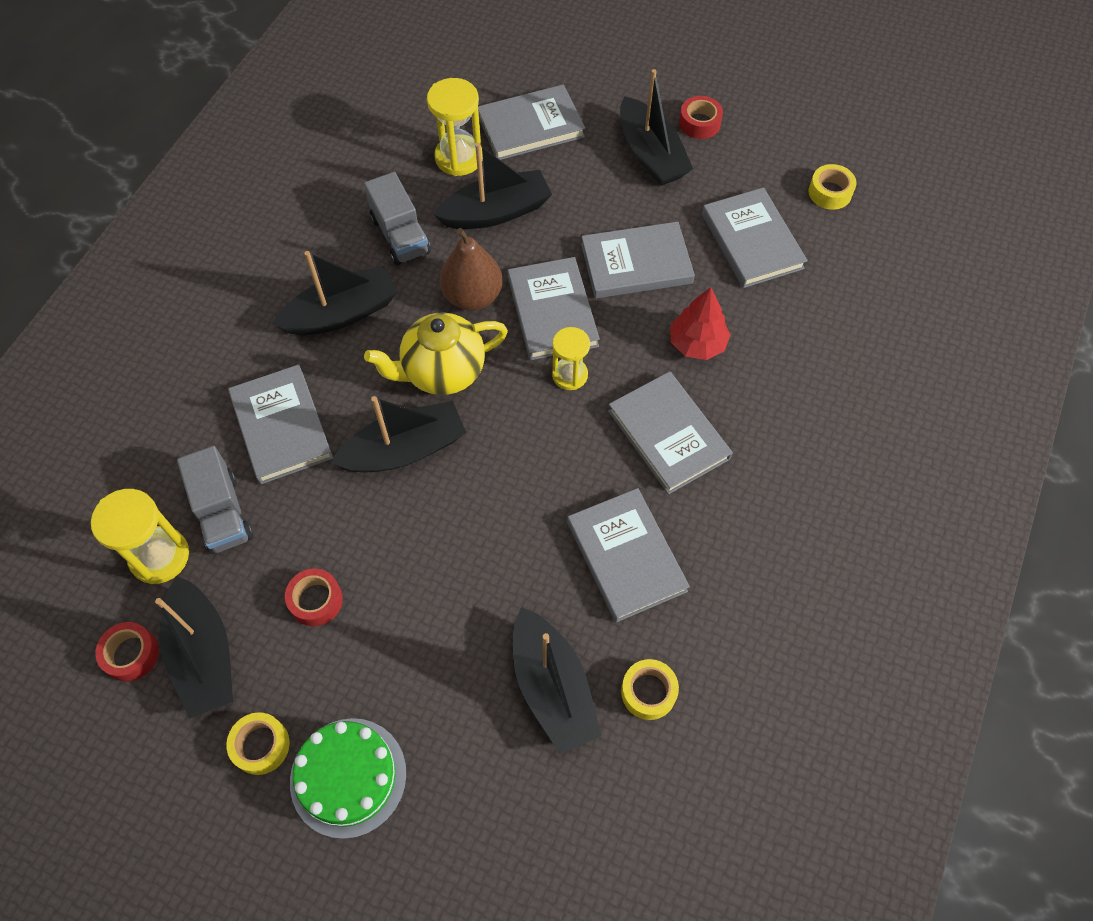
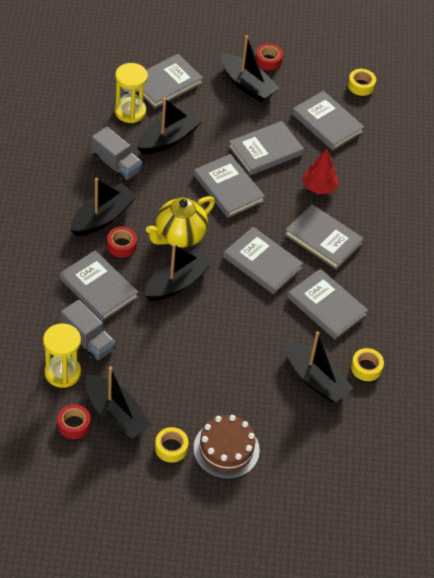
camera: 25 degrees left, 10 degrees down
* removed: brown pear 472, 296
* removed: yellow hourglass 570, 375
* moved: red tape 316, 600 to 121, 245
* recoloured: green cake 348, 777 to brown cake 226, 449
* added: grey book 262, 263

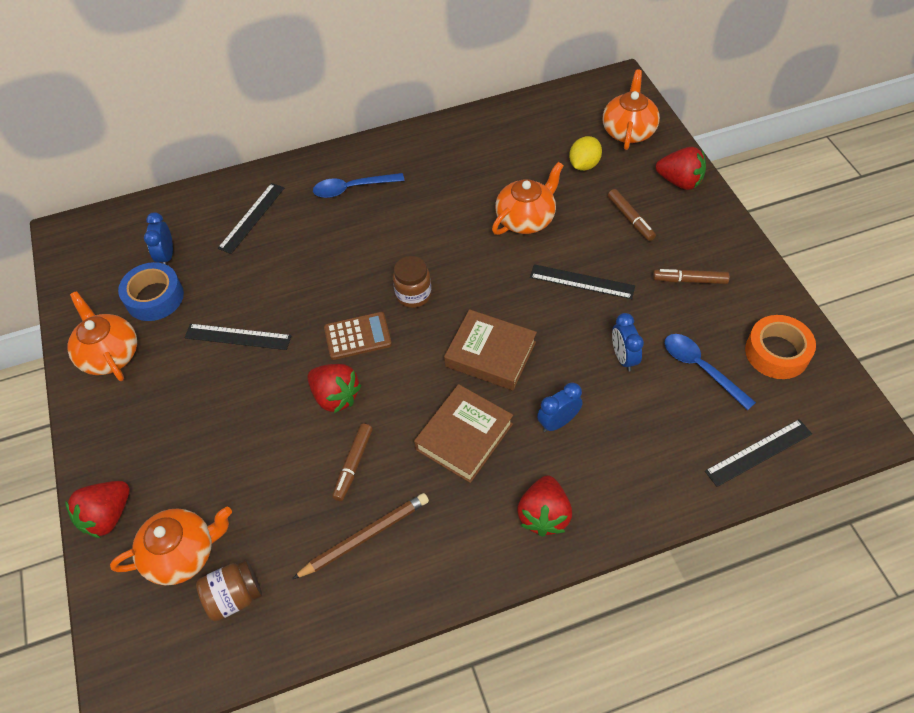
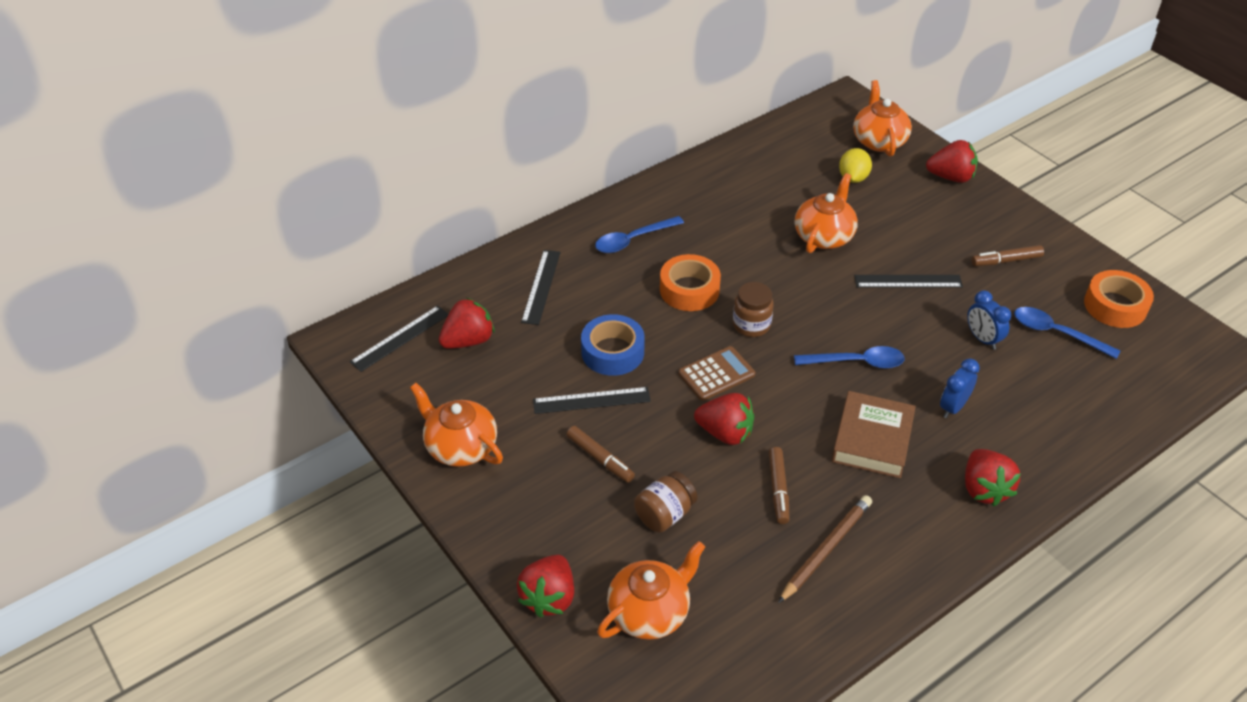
camera: 20 degrees left, 10 degrees down
* moved: brown marker 630, 219 to 600, 458
* replaced: blue clock 167, 256 to red strawberry 468, 340
* moved: blue tape 154, 297 to 612, 352
* replaced: brown book 490, 354 to blue spoon 856, 362
* moved: black ruler 758, 452 to 400, 338
* moved: brown jar 234, 597 to 665, 514
* added: orange tape 689, 290

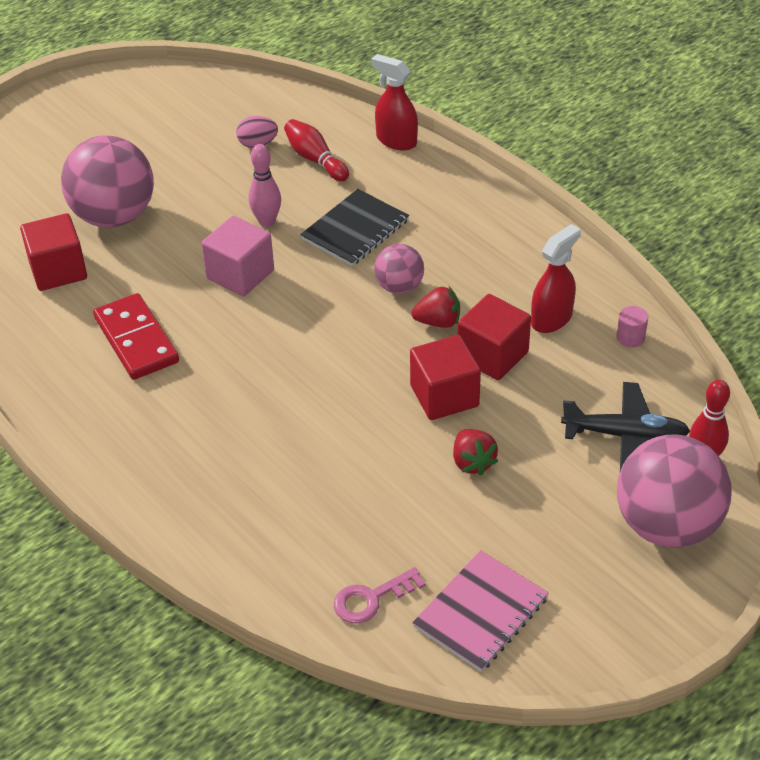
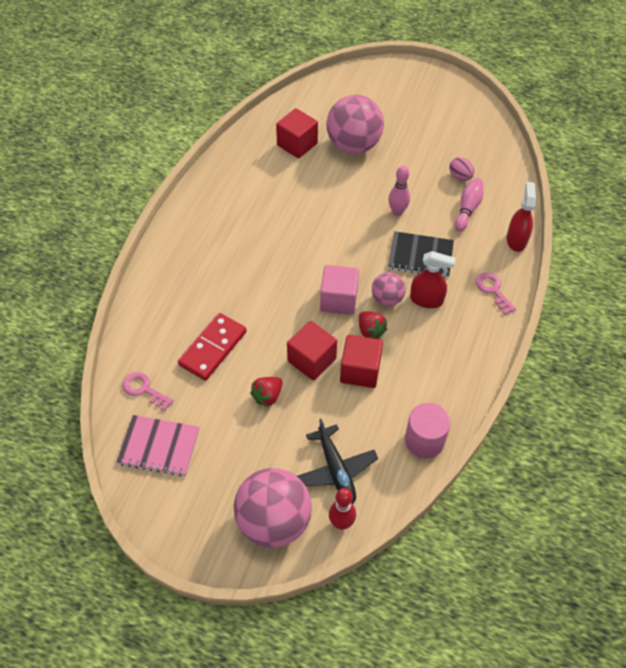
camera: 60 degrees right, 10 degrees up
* recoloured: red bowling pin 315, 159 to pink bowling pin 467, 209
* moved: pink cube 240, 274 to 338, 300
* moved: red spray bottle 551, 319 to 426, 300
* moved: red domino 136, 340 to 213, 348
* resized: pink cylinder 630, 337 = 424, 440 x1.94
* added: pink key 493, 290

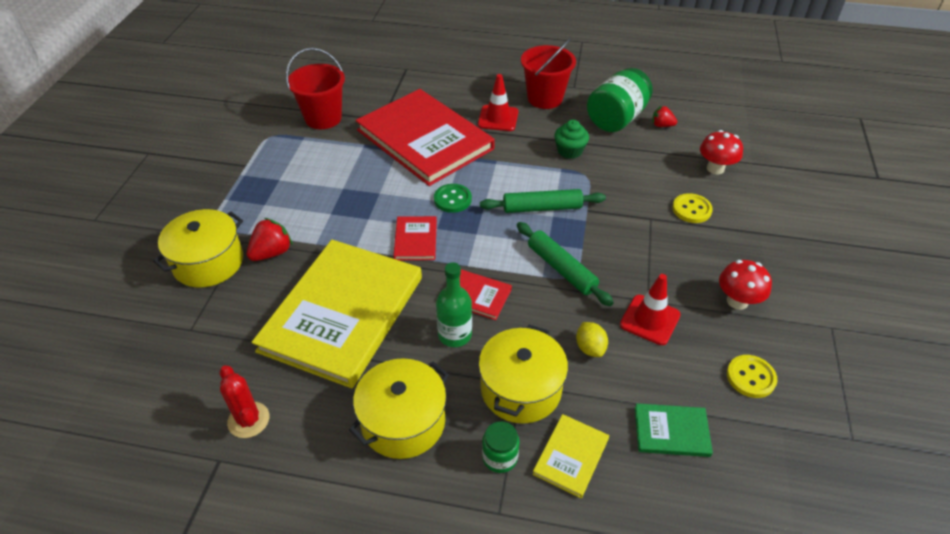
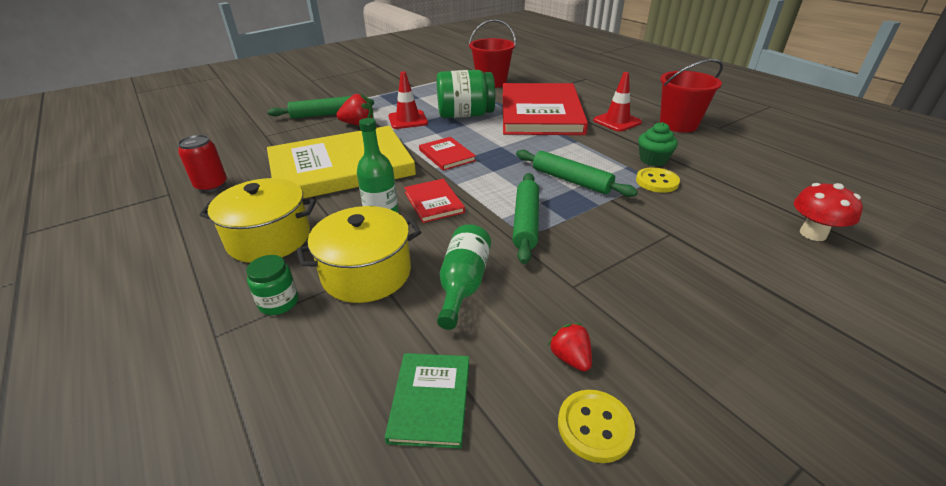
camera: 45 degrees right, 10 degrees down
* moved: green jar 616, 119 to 465, 115
* moved: red strawberry 662, 125 to 570, 358
* removed: green button 452, 199
* moved: yellow button 691, 209 to 657, 181
* replaced: yellow pot 208, 262 to green rolling pin 323, 114
* turned: red book 415, 240 = 447, 155 75 degrees counterclockwise
* removed: red mushroom 737, 301
* moved: red traffic cone 650, 320 to 408, 120
* replaced: yellow lemon 590, 348 to green bottle 463, 284
* replaced: red cactus 248, 420 to red can 211, 185
* turned: green book 671, 431 = 430, 400 45 degrees clockwise
* removed: yellow book 571, 456

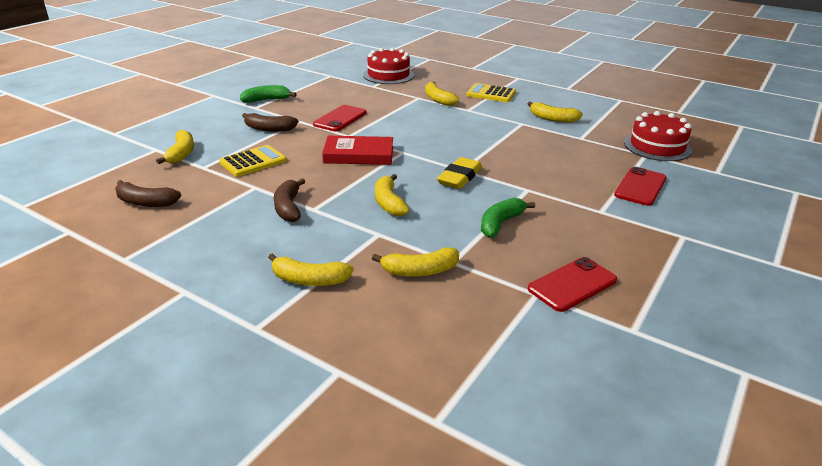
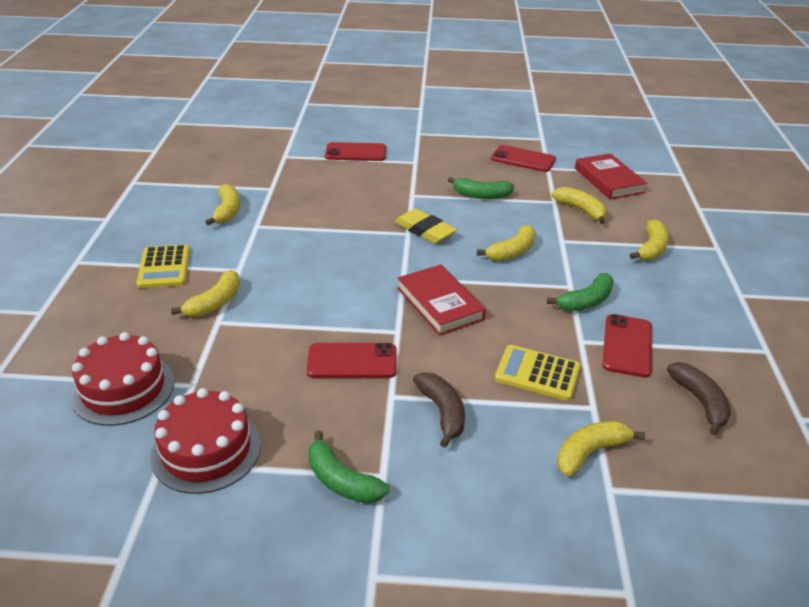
camera: 120 degrees left, 5 degrees up
* moved: red cake 657, 146 to 206, 450
* turned: yellow eraser 459, 177 = 425, 230 45 degrees clockwise
* recoloured: brown banana 288, 207 to green banana 586, 301
* turned: yellow banana 309, 280 = 651, 248 45 degrees clockwise
* added: red book 609, 180
* added: red phone 627, 346

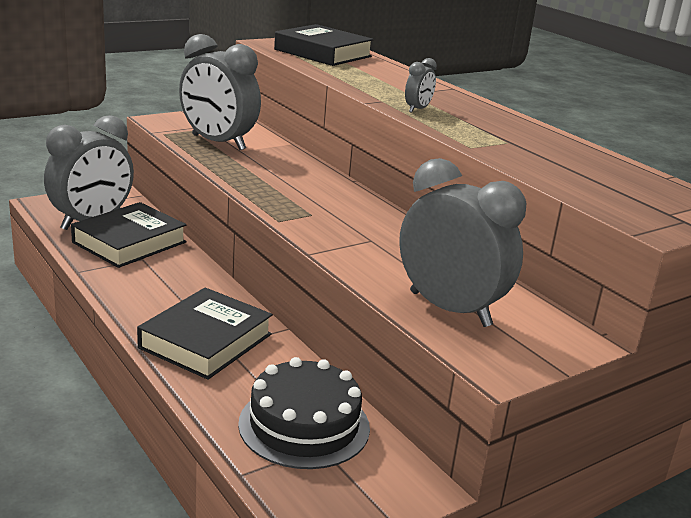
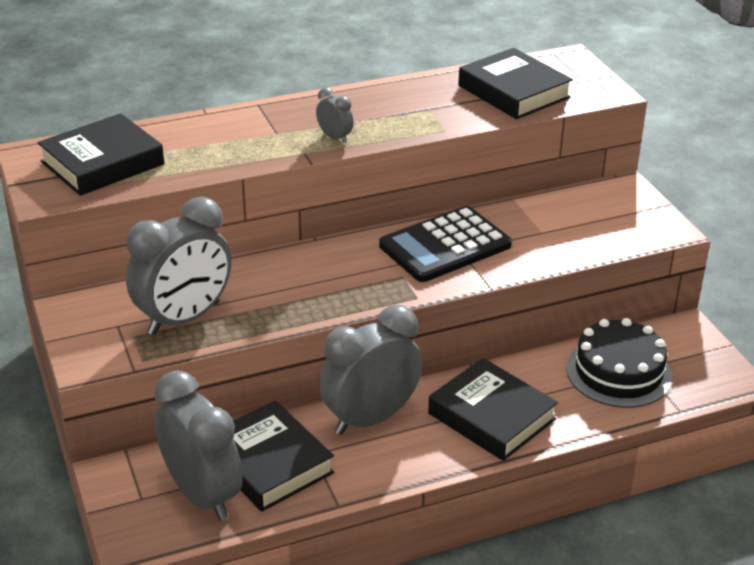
camera: 75 degrees left, 10 degrees up
* moved: grey clock 450, 309 to 370, 418
* added: black book 514, 91
* added: black calculator 445, 246

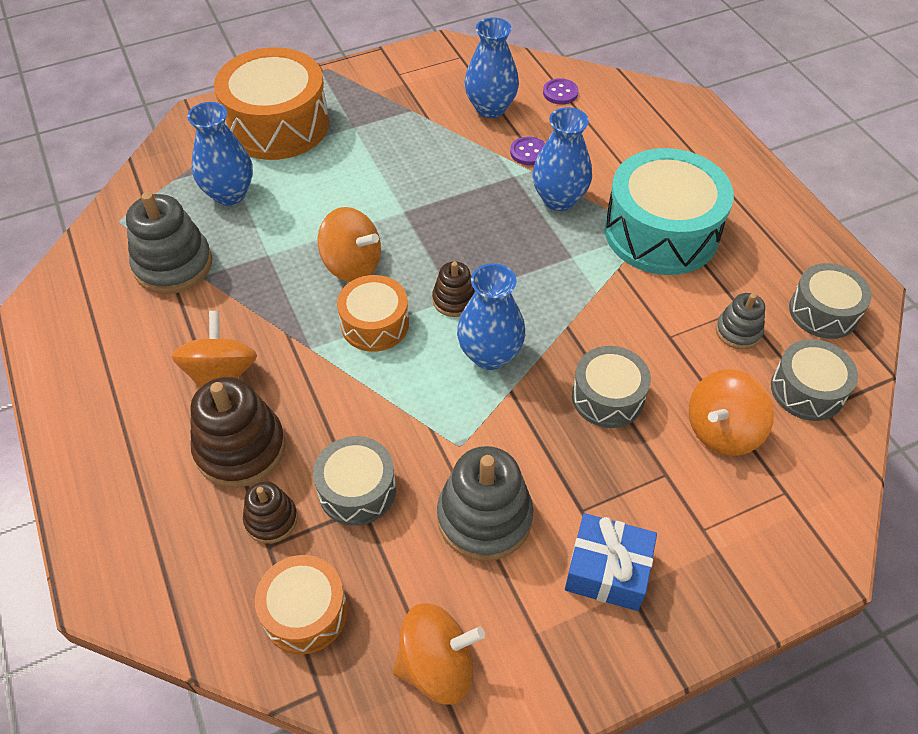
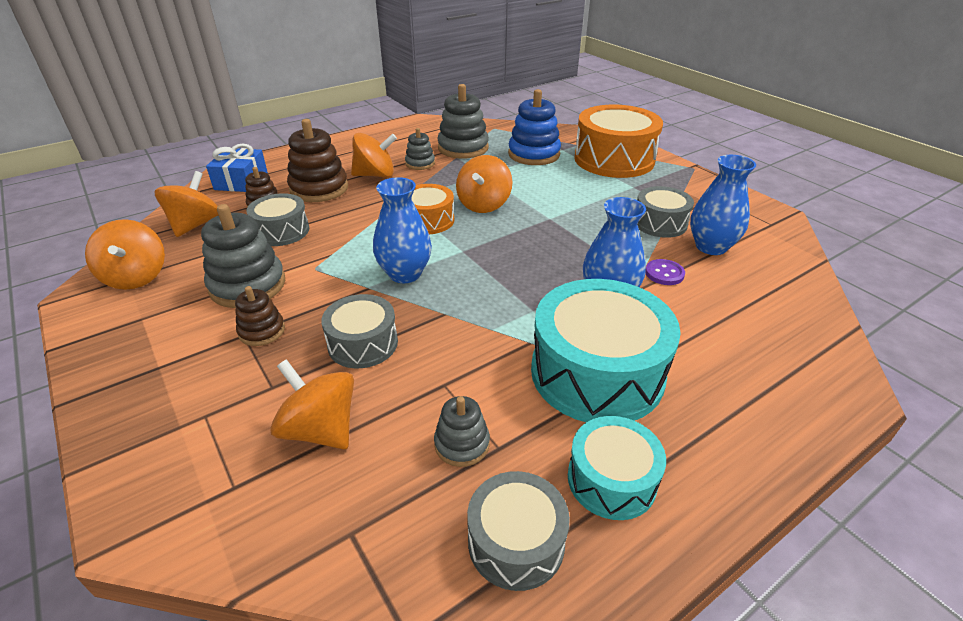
camera: 80 degrees right, 15 degrees down
* removed: purple button 560, 93
* replaced: blue vase 229, 194 to blue stacking toy 534, 154
* moved: brown stacking toy 454, 300 to 262, 331
* moved: grey drum 807, 390 to 660, 223
* moved: blue gift 607, 570 to 241, 181
* replaced: orange drum 305, 612 to orange spinning top 195, 225
* added: grey stacking toy 420, 163
* added: turquoise drum 611, 479

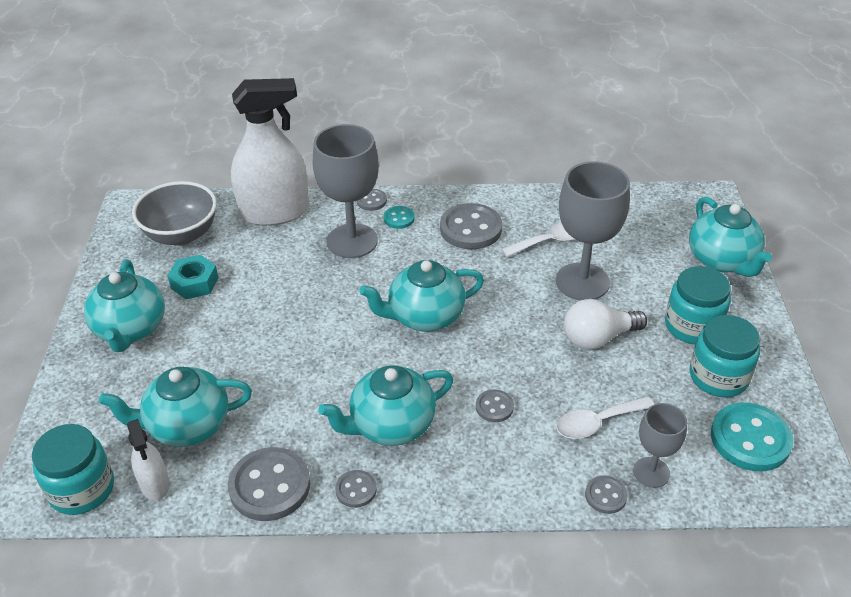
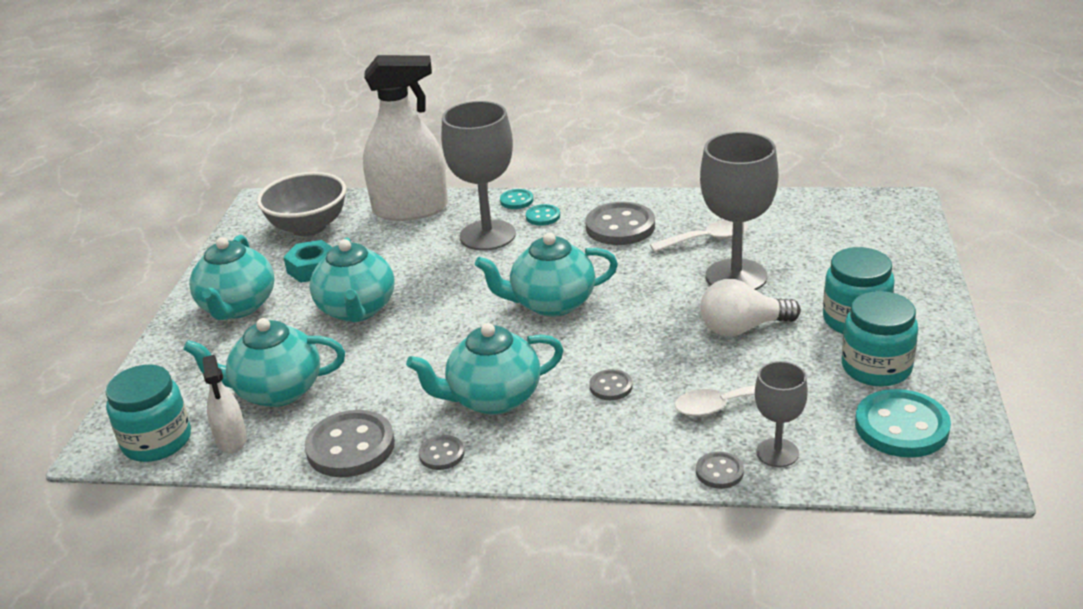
camera: 10 degrees right, 10 degrees down
* recoloured: grey button 371, 201 to turquoise button 516, 200
* moved: turquoise teapot 722, 260 to 357, 310

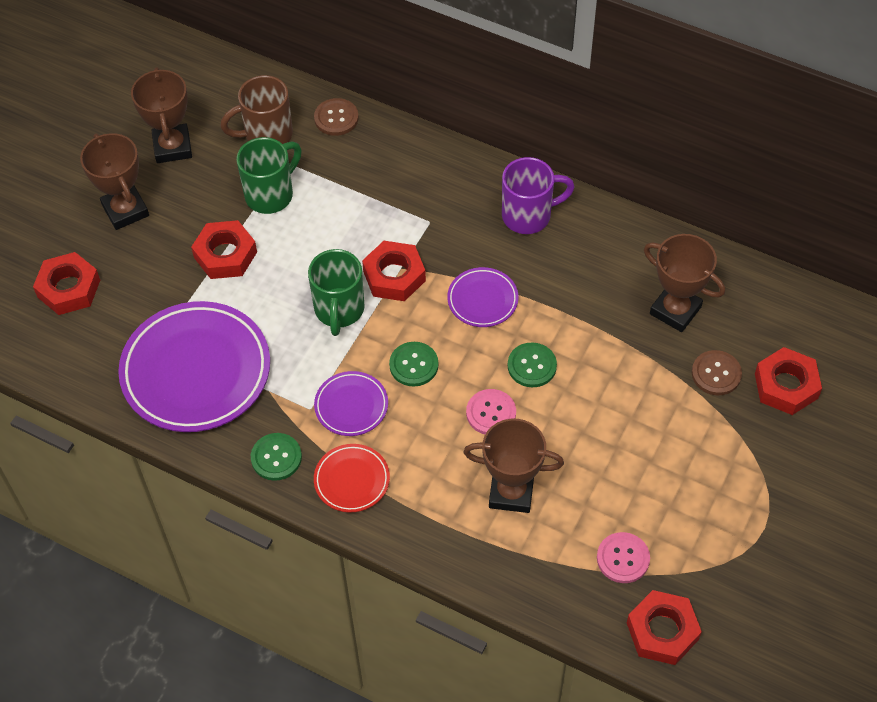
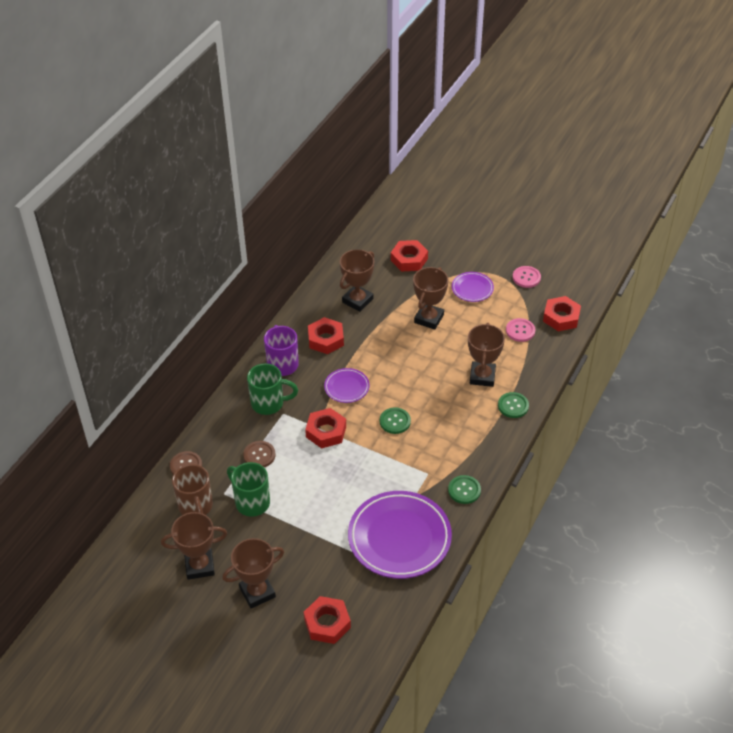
camera: 90 degrees left, 10 degrees down
* moved: red nut 225, 255 to 326, 339
* moved: green mug 339, 310 to 269, 403
* moved: green button 532, 366 to 513, 406
* moved: brown button 716, 374 to 259, 455
* moved: purple plate 351, 406 to 472, 289
* moved: pink button 491, 413 to 526, 277
* removed: red plate 352, 480
* added: brown trophy 429, 318

